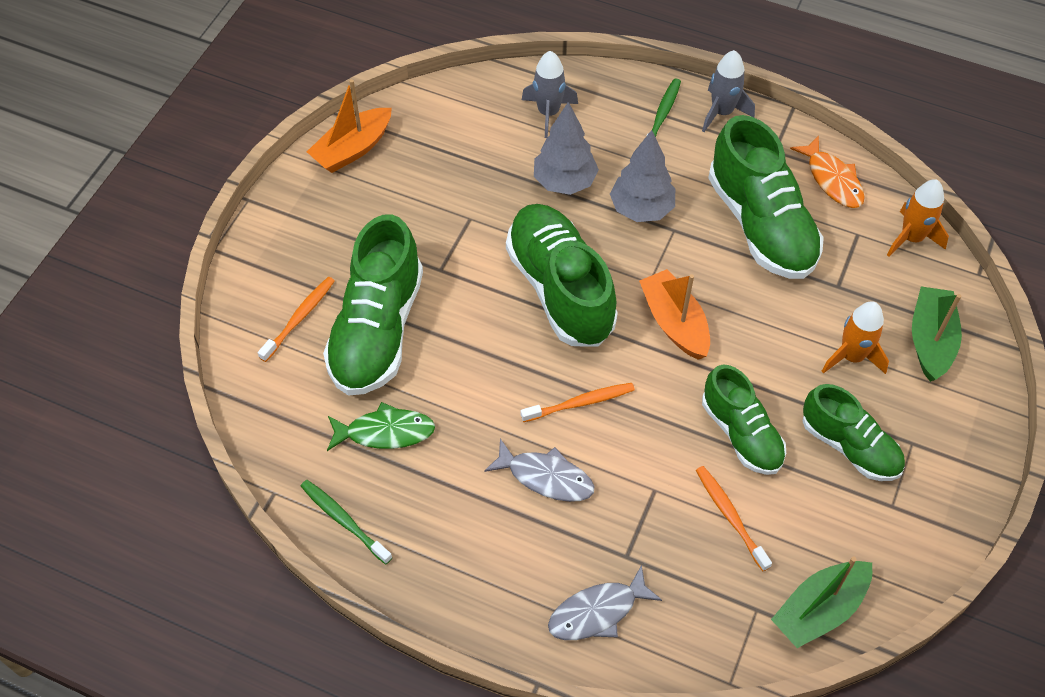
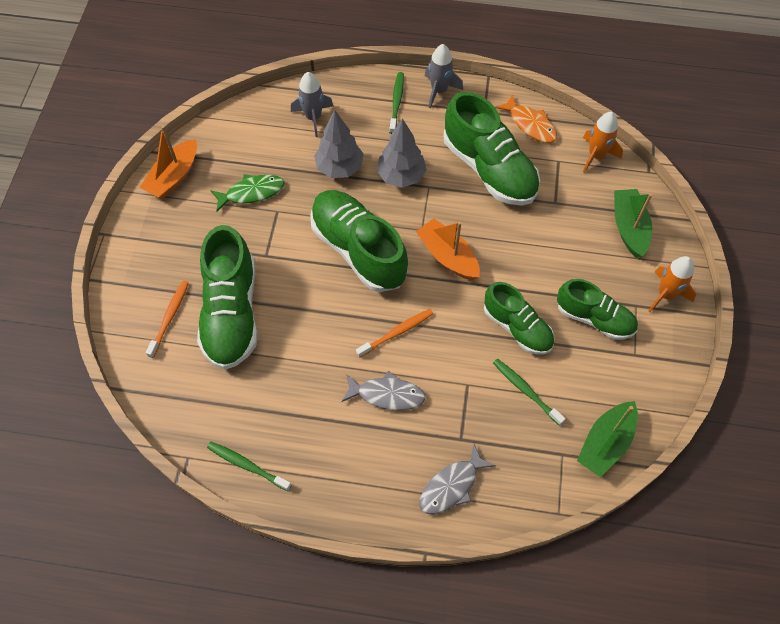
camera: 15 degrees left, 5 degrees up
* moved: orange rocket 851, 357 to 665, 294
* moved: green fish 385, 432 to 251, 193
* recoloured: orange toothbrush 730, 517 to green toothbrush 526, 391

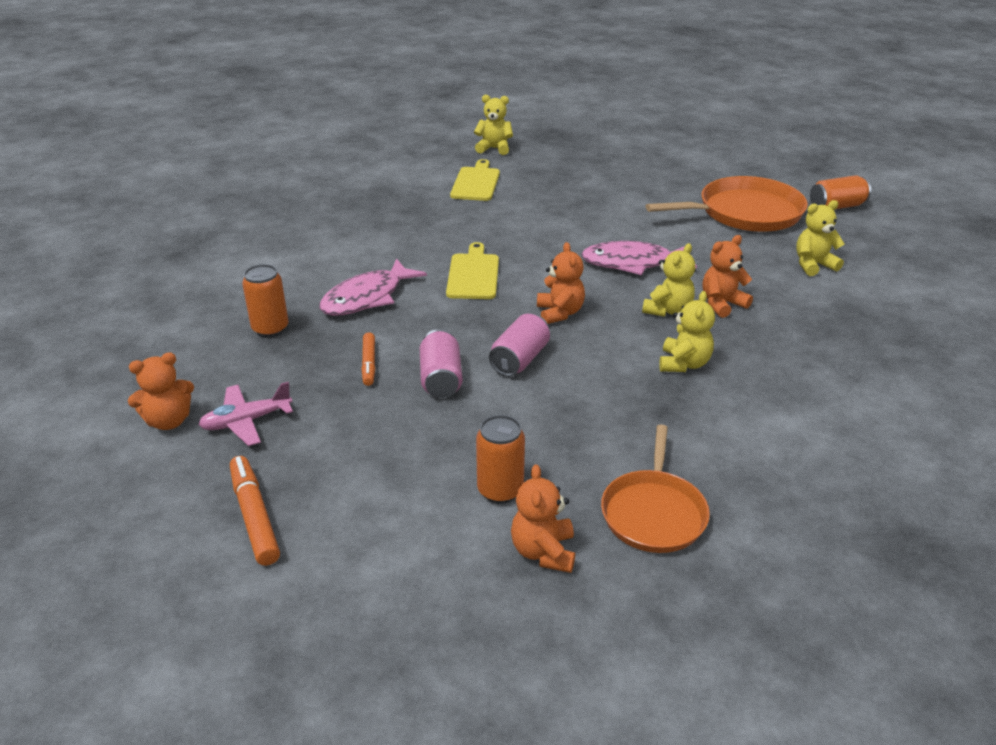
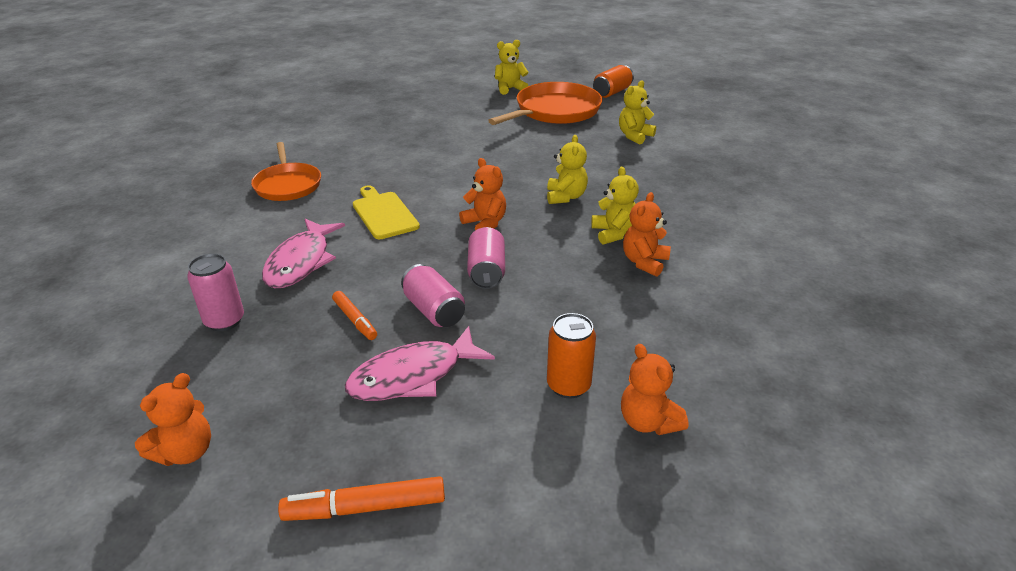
camera: 30 degrees left, 0 degrees up
* moved: yellow teddy bear 494, 148 to 510, 89
* removed: yellow cutting board 476, 183
* moved: orange teddy bear 722, 304 to 644, 262
* moved: pink fish 632, 263 to 413, 376
* recoloured: orange can 270, 329 to pink can 224, 321
* removed: pink plane 246, 421
* moved: orange pan 653, 512 to 288, 185
* turned: orange marker 254, 516 = 365, 508 45 degrees counterclockwise

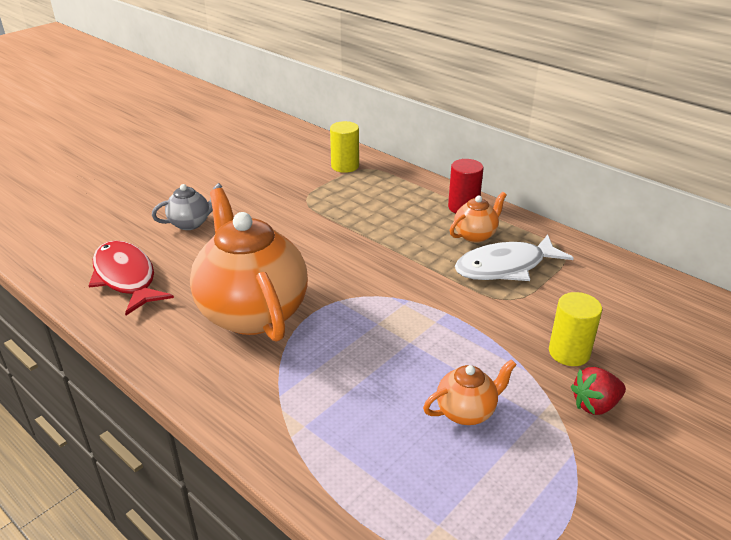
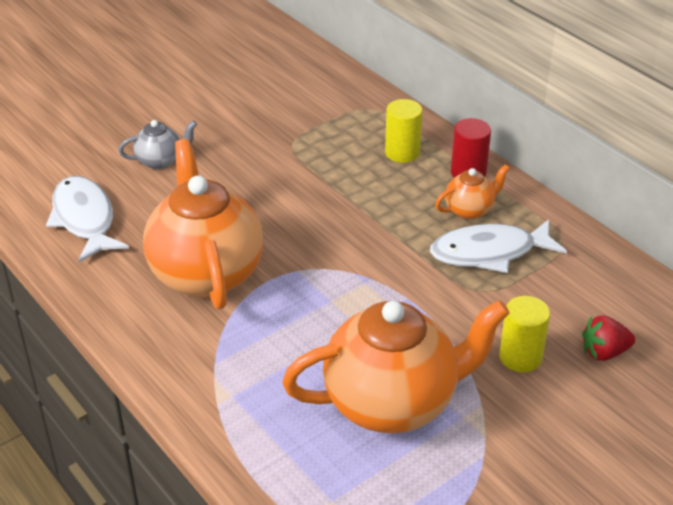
camera: 10 degrees right, 5 degrees up
* moved: yellow cylinder 345, 166 to 402, 152
* recoloured: red fish 126, 278 to white fish 84, 219
* resized: orange teapot 466, 411 = 393, 403 x2.20
* moved: red strawberry 595, 405 to 604, 352

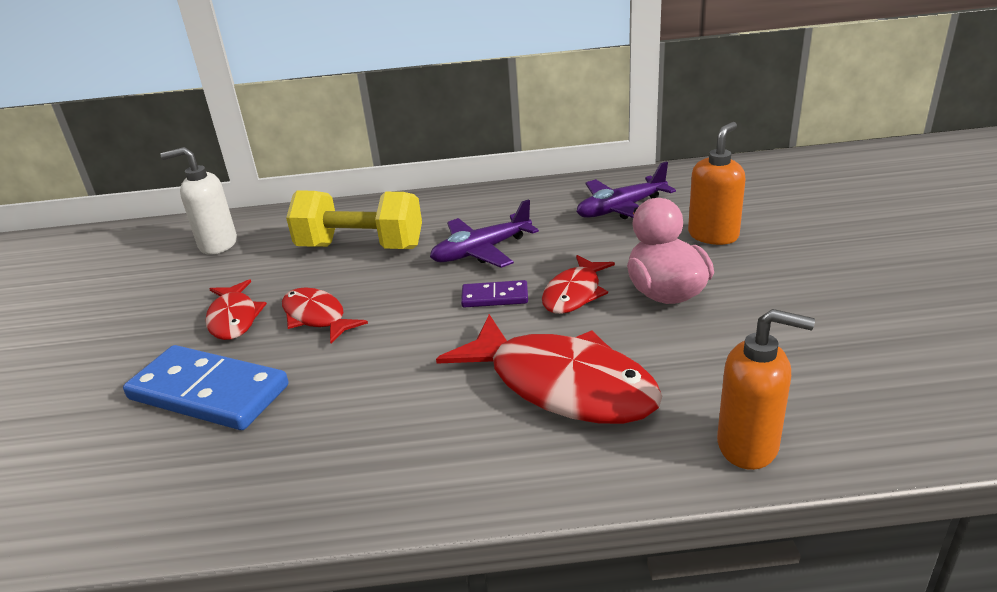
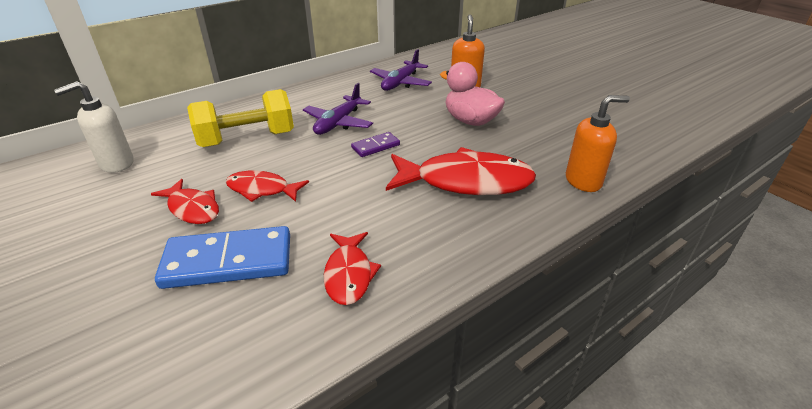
camera: 35 degrees left, 5 degrees up
* moved: red fish 574, 293 to 349, 274

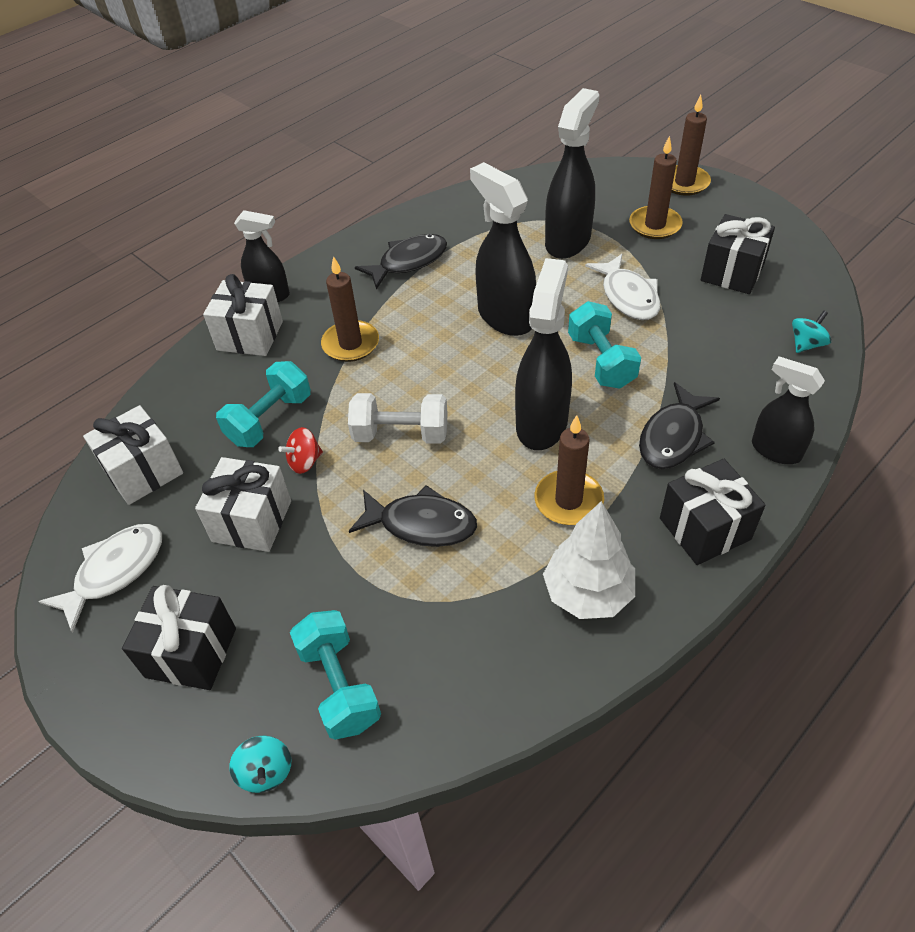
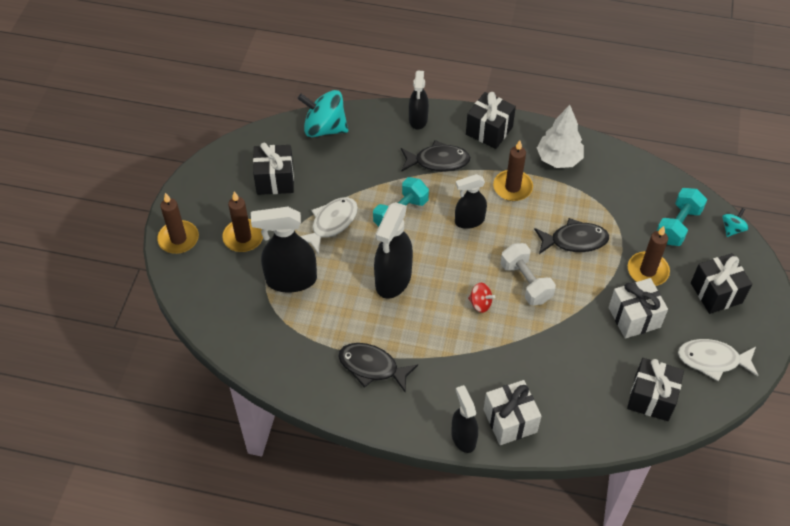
camera: 125 degrees left, 5 degrees up
* moved: brown candle 350, 344 to 647, 271
* resized: black spray bottle 542, 423 = 469, 221 x0.63
* resized: turquoise spinning top 806, 344 = 324, 128 x2.04
* removed: turquoise dumbbell 270, 419
* recoloured: white gift 143, 472 to black gift 651, 398
* moved: red spinning top 305, 462 to 480, 303
* turned: black fish 421, 524 = 574, 240 105 degrees clockwise

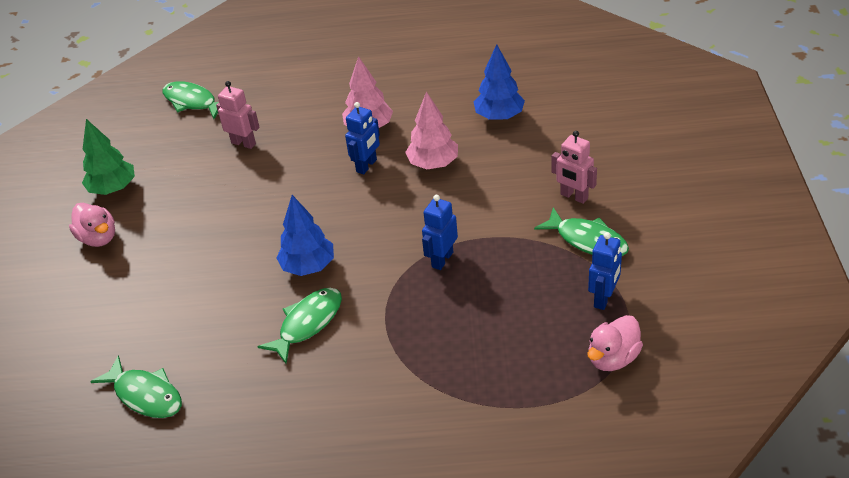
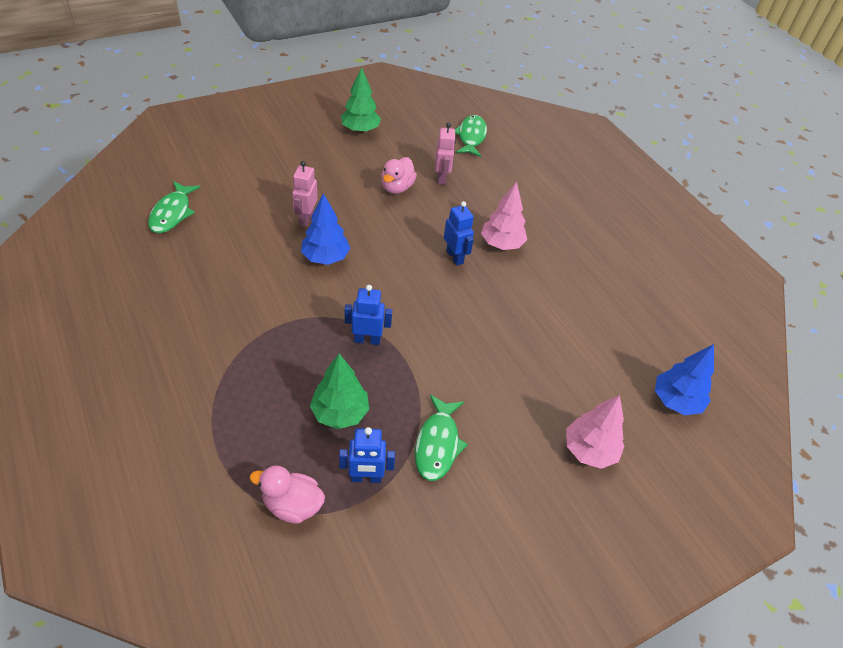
camera: 55 degrees right, 5 degrees up
* moved: blue tree 499, 116 to 675, 401
* moved: pink tree 433, 164 to 589, 450
* turned: blue robot 367, 166 = 455, 257 120 degrees counterclockwise
* moved: pink robot 574, 196 to 306, 218
* moved: pink duck 98, 238 to 397, 187
* removed: green fish 308, 323
* added: green tree 340, 413

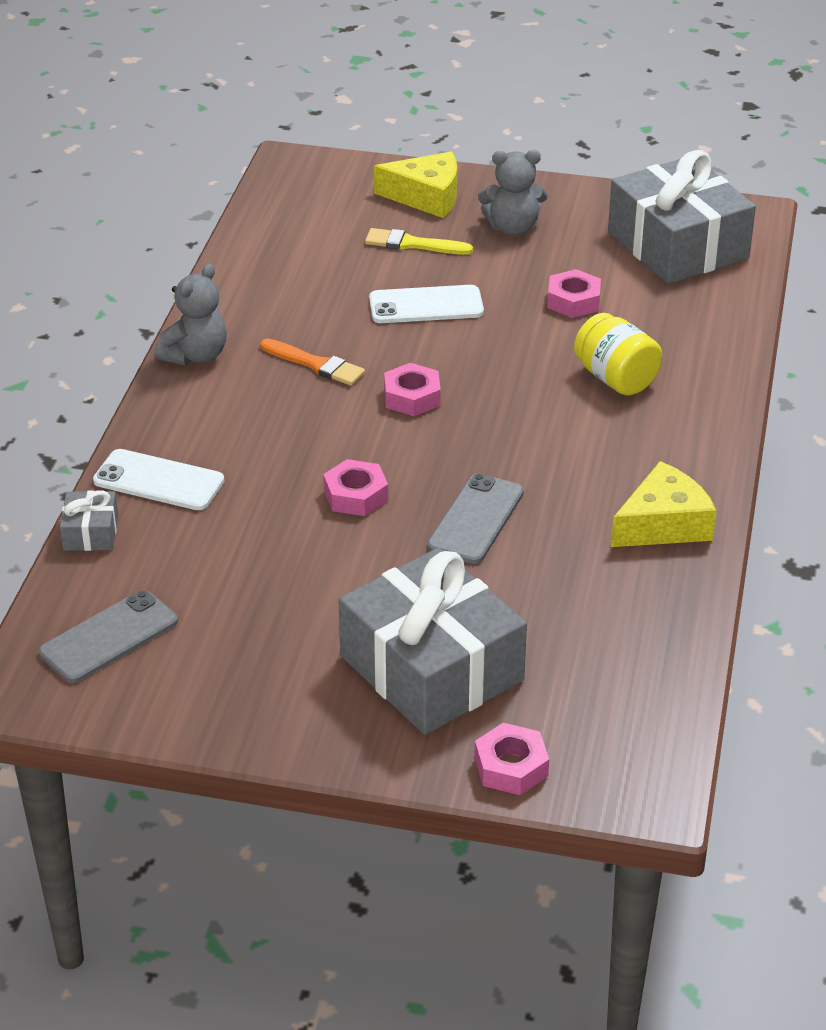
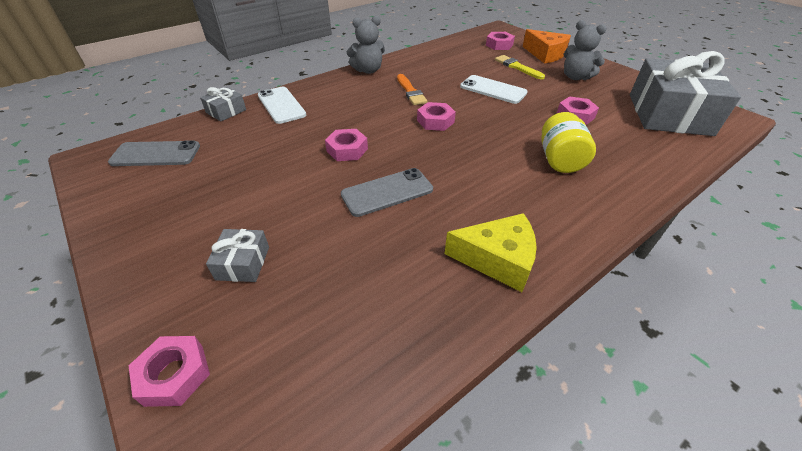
camera: 40 degrees right, 5 degrees up
* recoloured: yellow cheese 426, 197 to orange cheese 545, 54
* resized: grey gift 431, 668 = 243, 263 x0.42
* added: pink nut 499, 45

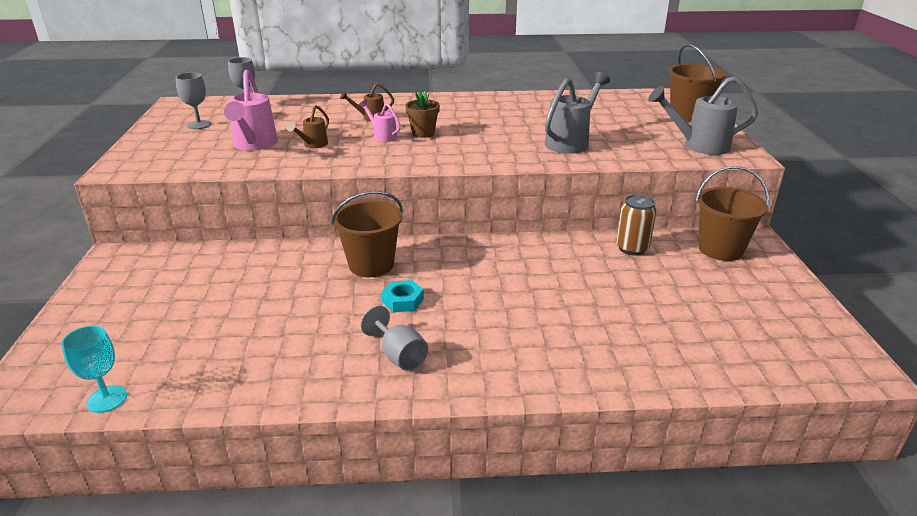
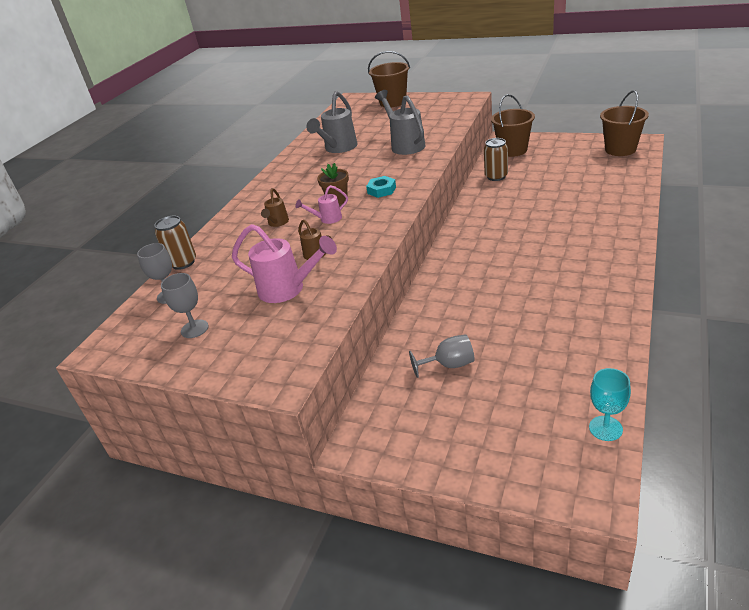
camera: 60 degrees left, 5 degrees up
* moved: grey watering can 698, 146 to 338, 148
* moved: brown bucket 371, 265 to 620, 149
* moved: turquoise nut 403, 300 to 381, 190
* moved: grey goblet 399, 355 to 449, 365
* added: brown can 183, 263

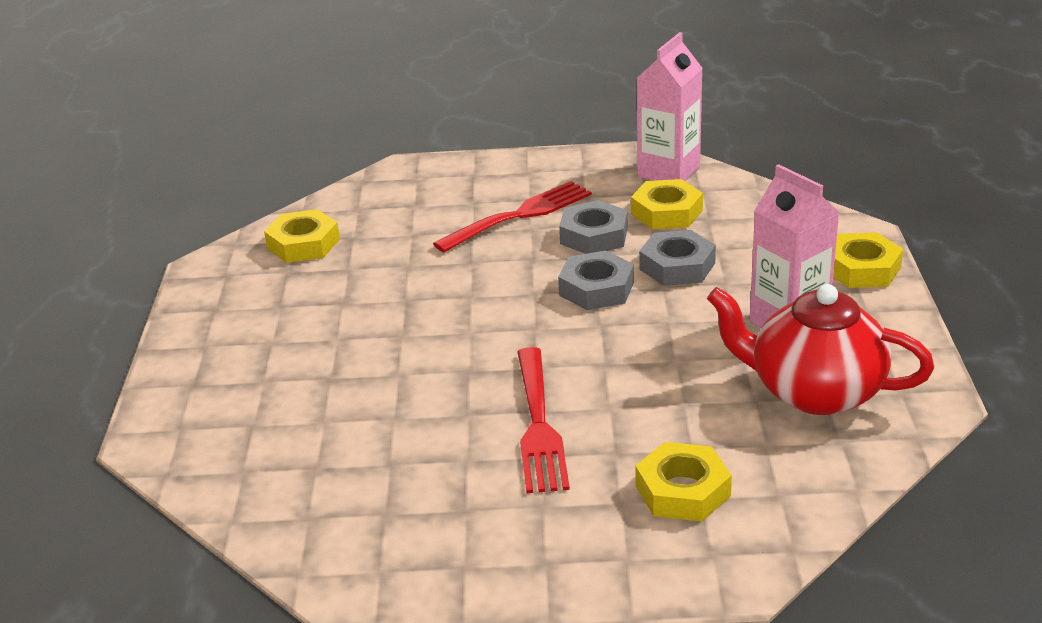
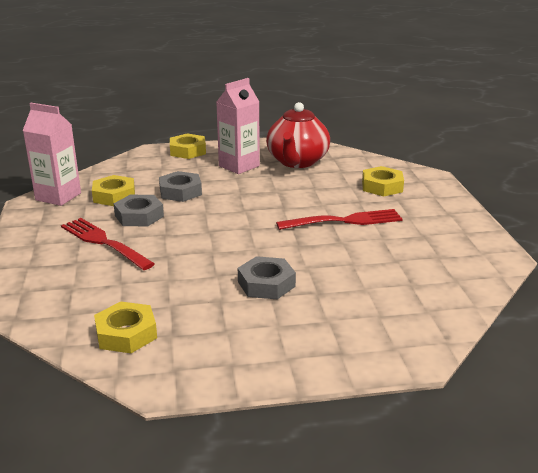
camera: 100 degrees left, 5 degrees down
* moved: grey nut 596, 289 to 266, 284

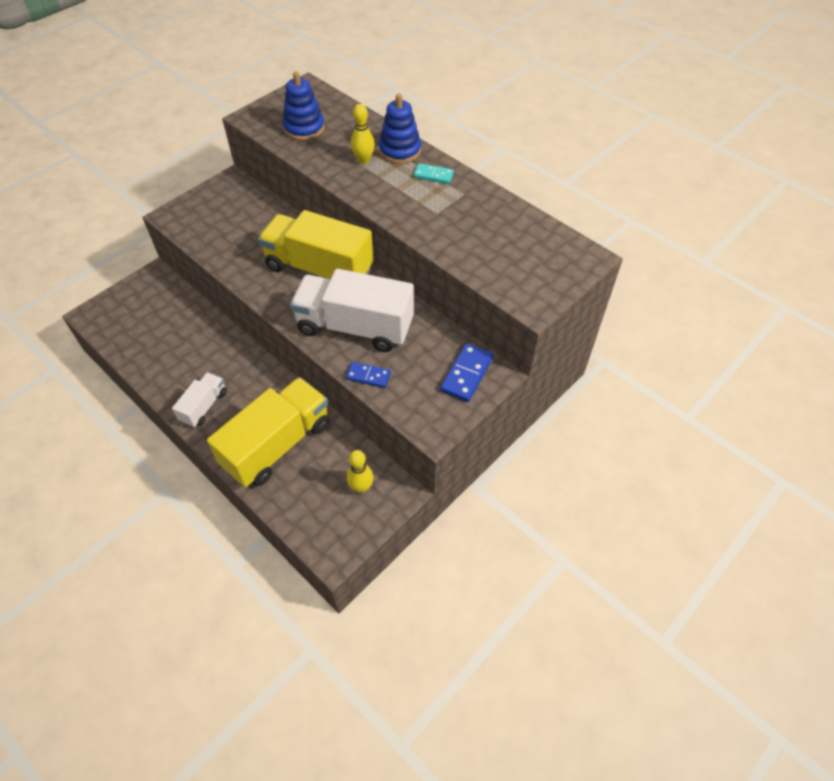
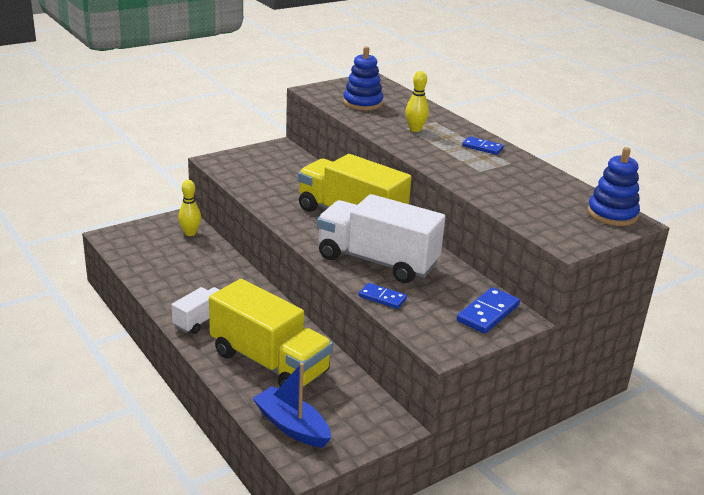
camera: 10 degrees right, 25 degrees down
* moved: blue stacking toy 400, 151 to 612, 214
* recoloured: turquoise domino 433, 175 to blue domino 482, 147
* turned: yellow truck 277, 444 = 269, 362 75 degrees clockwise
* moved: yellow bowling pin 361, 487 to 190, 233
* added: blue boat 292, 426

